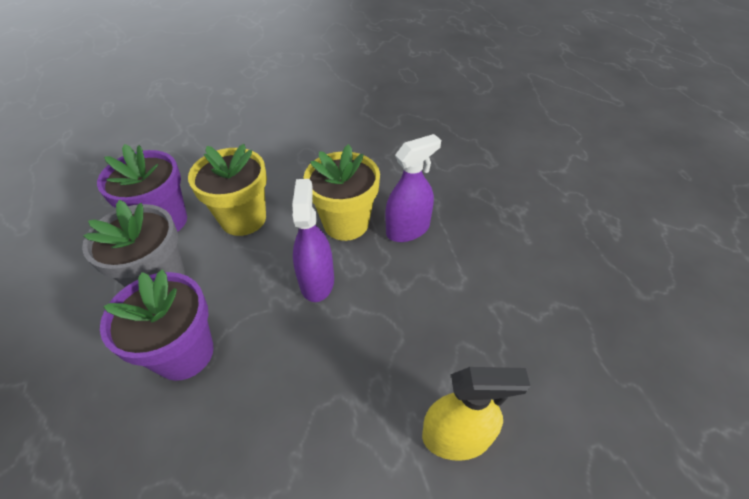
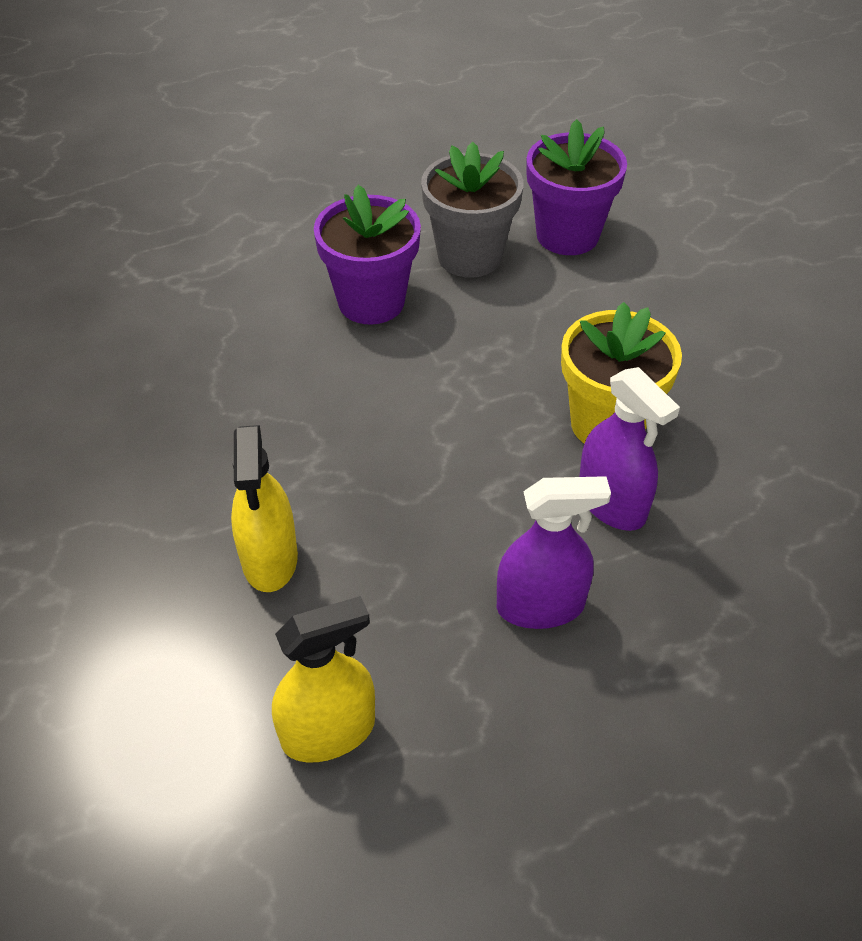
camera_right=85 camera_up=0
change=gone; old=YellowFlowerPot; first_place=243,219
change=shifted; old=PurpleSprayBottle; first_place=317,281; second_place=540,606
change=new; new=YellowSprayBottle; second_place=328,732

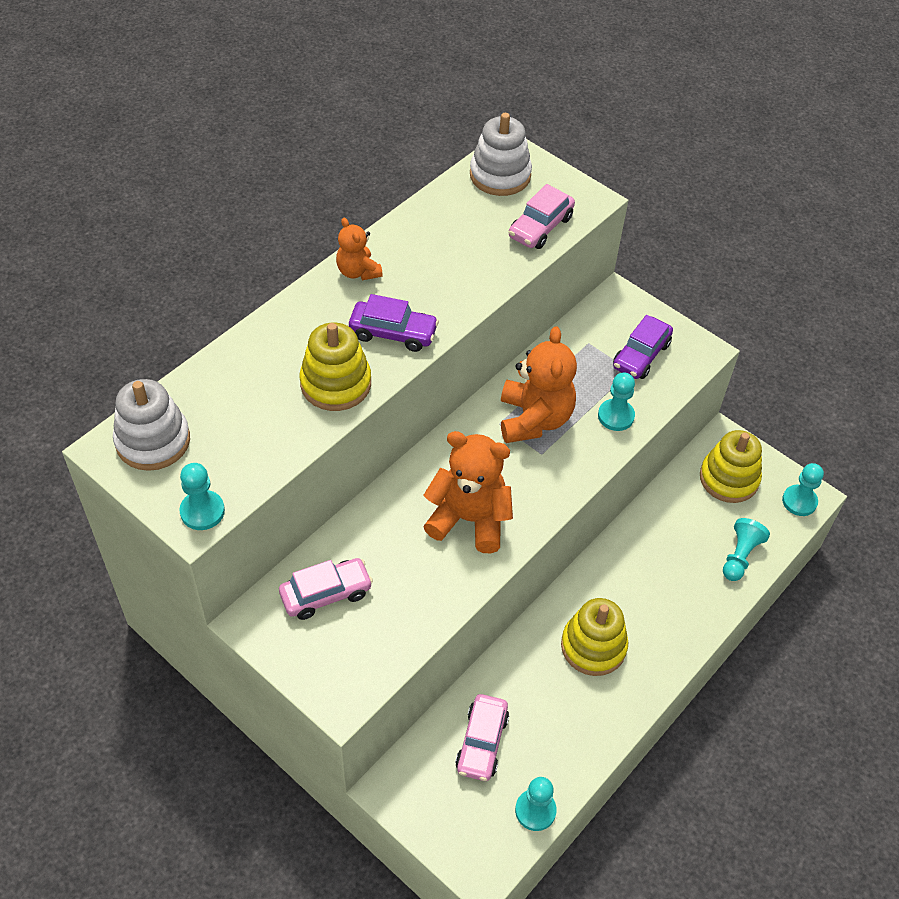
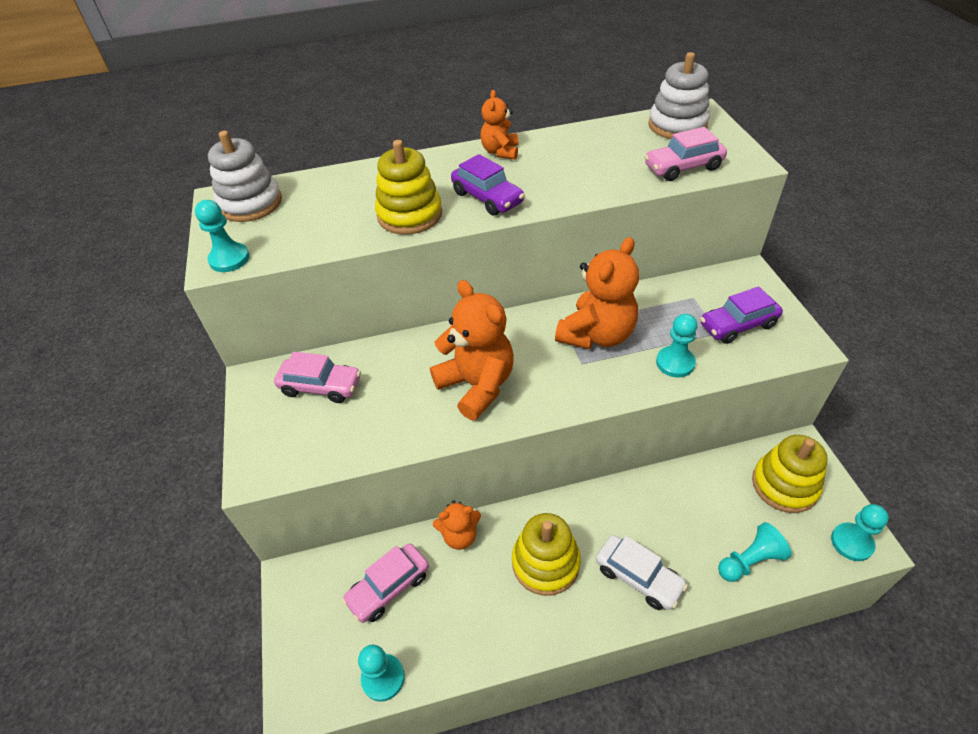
camera_right=40 camera_up=-5
change=new; new=OrangeTeddyBear; second_place=460,535
change=new; new=WhiteCar; second_place=638,577

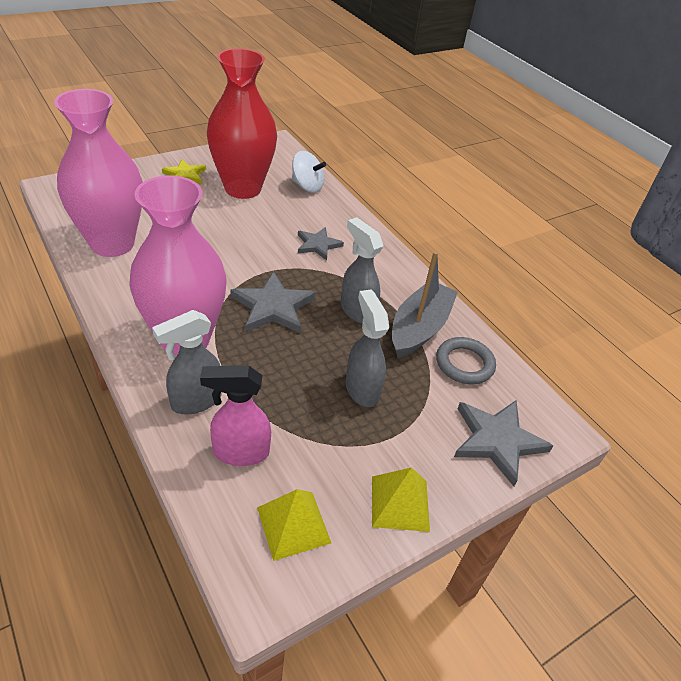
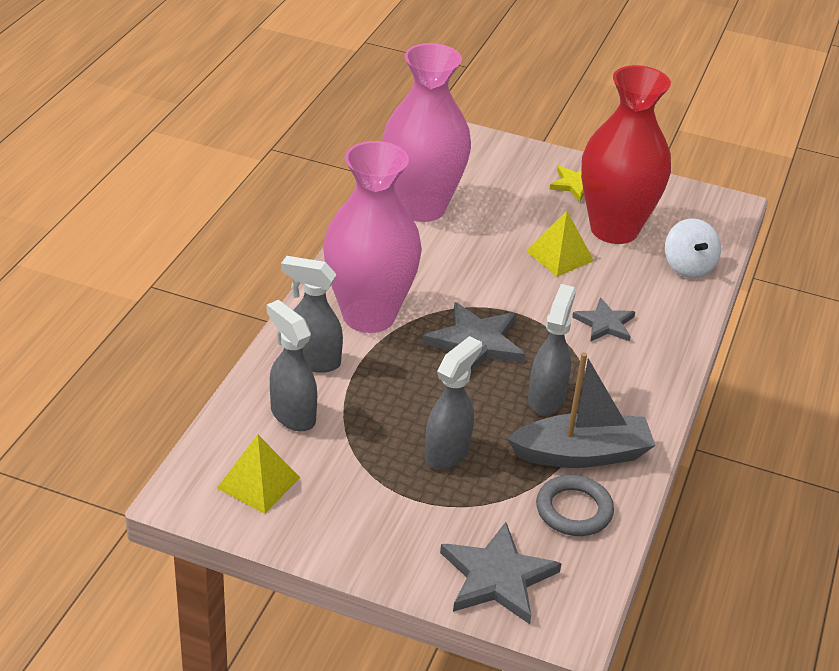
camera_right=55 camera_up=-5
change=repainted; old=PinkSprayBottle; new=GreySprayBottle; first_place=240,452; second_place=292,415
change=shifted; old=YellowPyramid; first_place=400,503; second_place=559,255

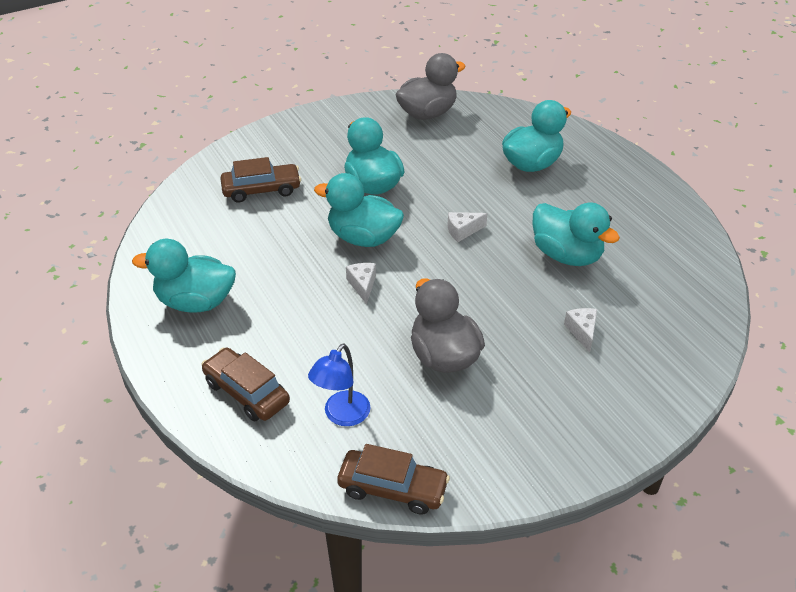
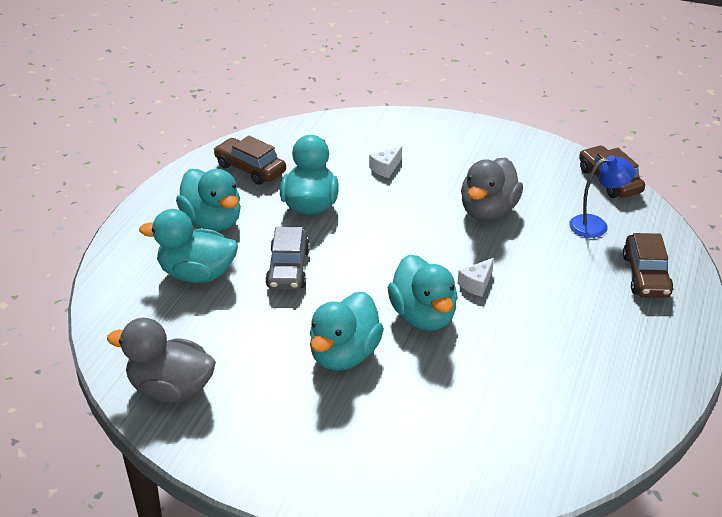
camera_right=-130 camera_up=-5
change=shifted; old=BrownCar; first_place=261,190; second_place=250,169
change=gone; old=WhiteCheese; first_place=462,231
change=shifted; old=TurquoiseDuck; first_place=195,302; second_place=212,221
change=new; new=GreyCar; second_place=288,269

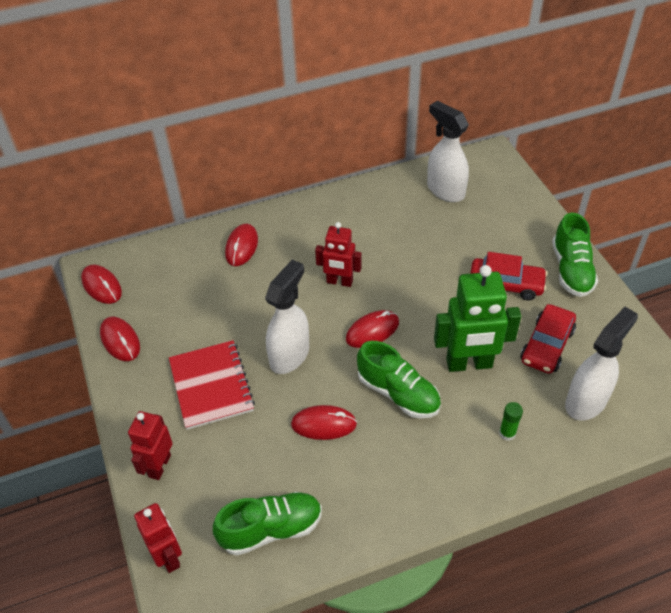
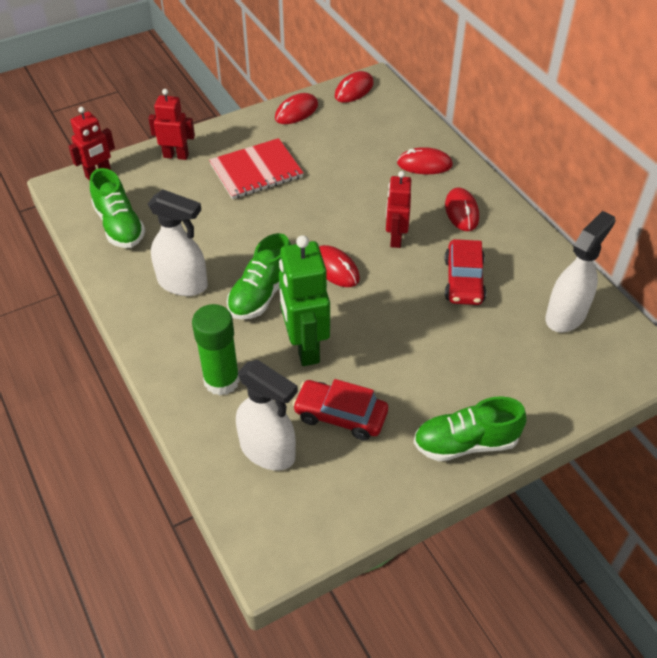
camera_right=80 camera_up=0
change=shifted; old=RedCar; first_place=506,284; second_place=464,280
change=shifted; old=WhiteSprayBottle; first_place=290,355; second_place=183,284
change=scaled; old=GreenGlueStick; first_place=507,433; second_place=221,380; factor=2.08
change=shifted; old=RedMouse; first_place=324,424; second_place=461,212

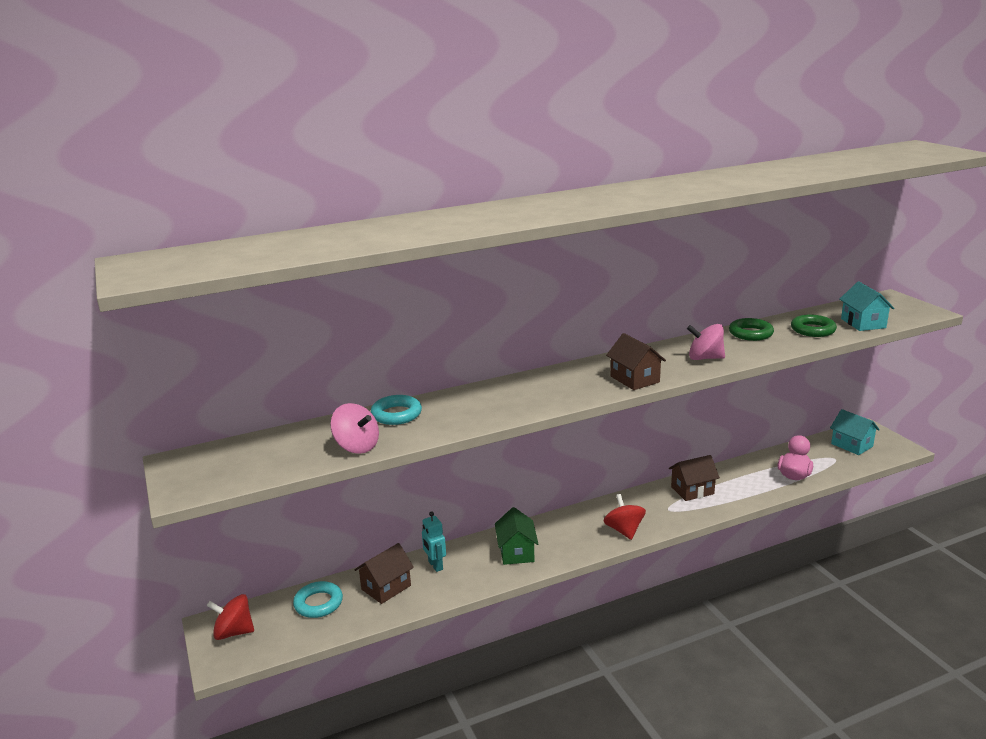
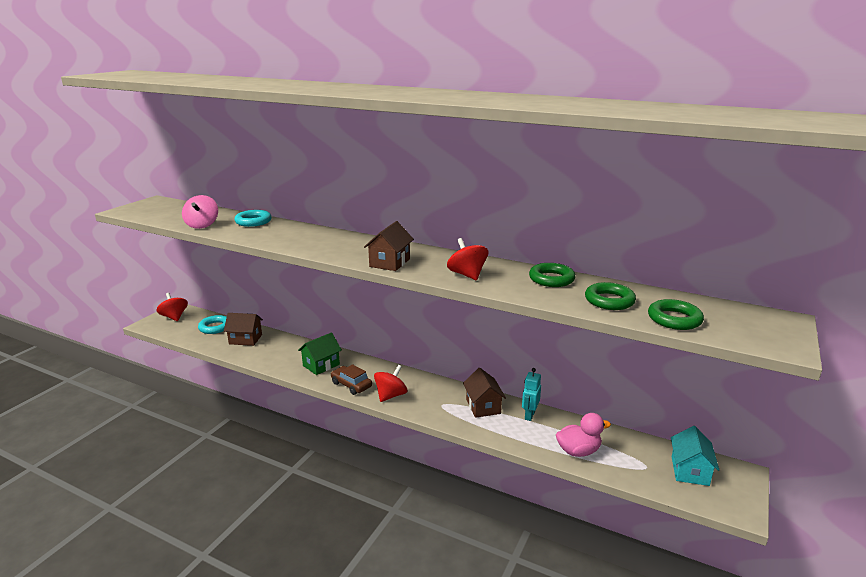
camera_right=50 camera_up=0
change=swapped; old=TurquoiseHouse; new=GreenRing; first_place=863,323; second_place=674,319
change=repainted; old=PinkSpinningTop; new=RedSpinningTop; first_place=705,358; second_place=467,275
change=rotated; old=BrownHouse; first_place=692,490; second_place=483,406; degrees=45
change=shifted; old=TurquoiseRobot; first_place=435,565; second_place=529,415
change=new; new=BrownCar; second_place=351,385

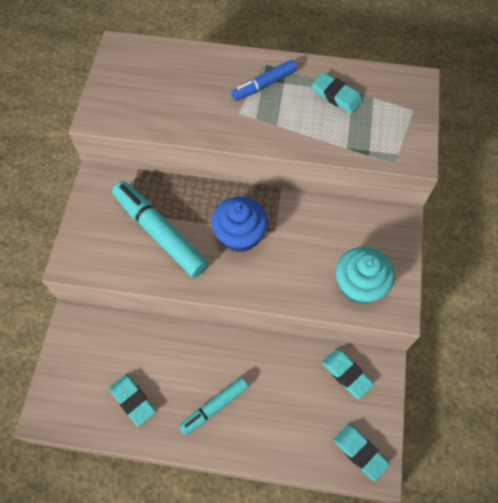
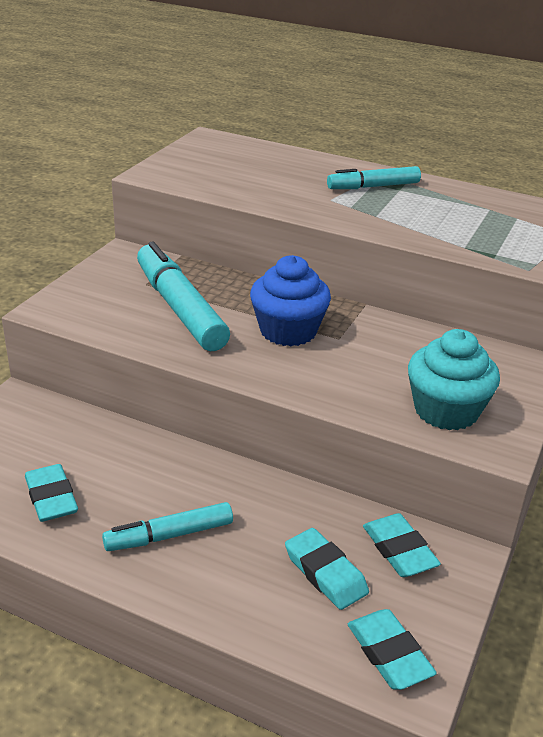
camera_right=15 camera_up=-30
change=repainted; old=BlueMarker; new=TurquoiseMarker; first_place=264,85; second_place=373,186
change=shifted; old=TurquoiseEraser; first_place=336,96; second_place=325,573

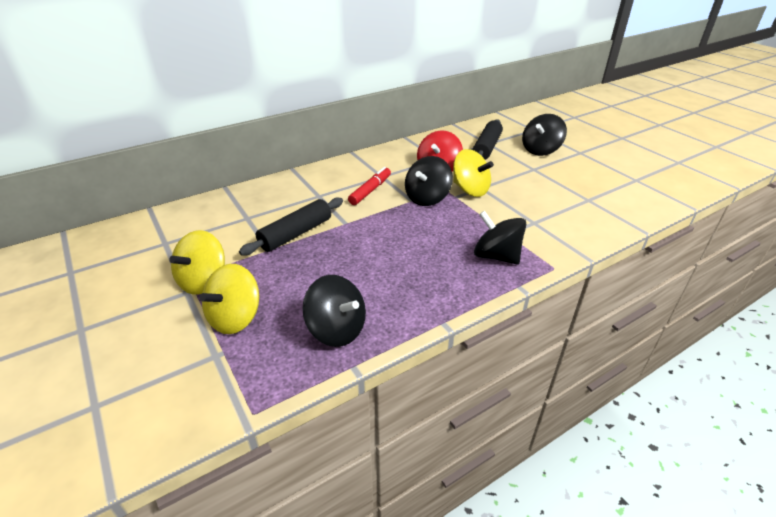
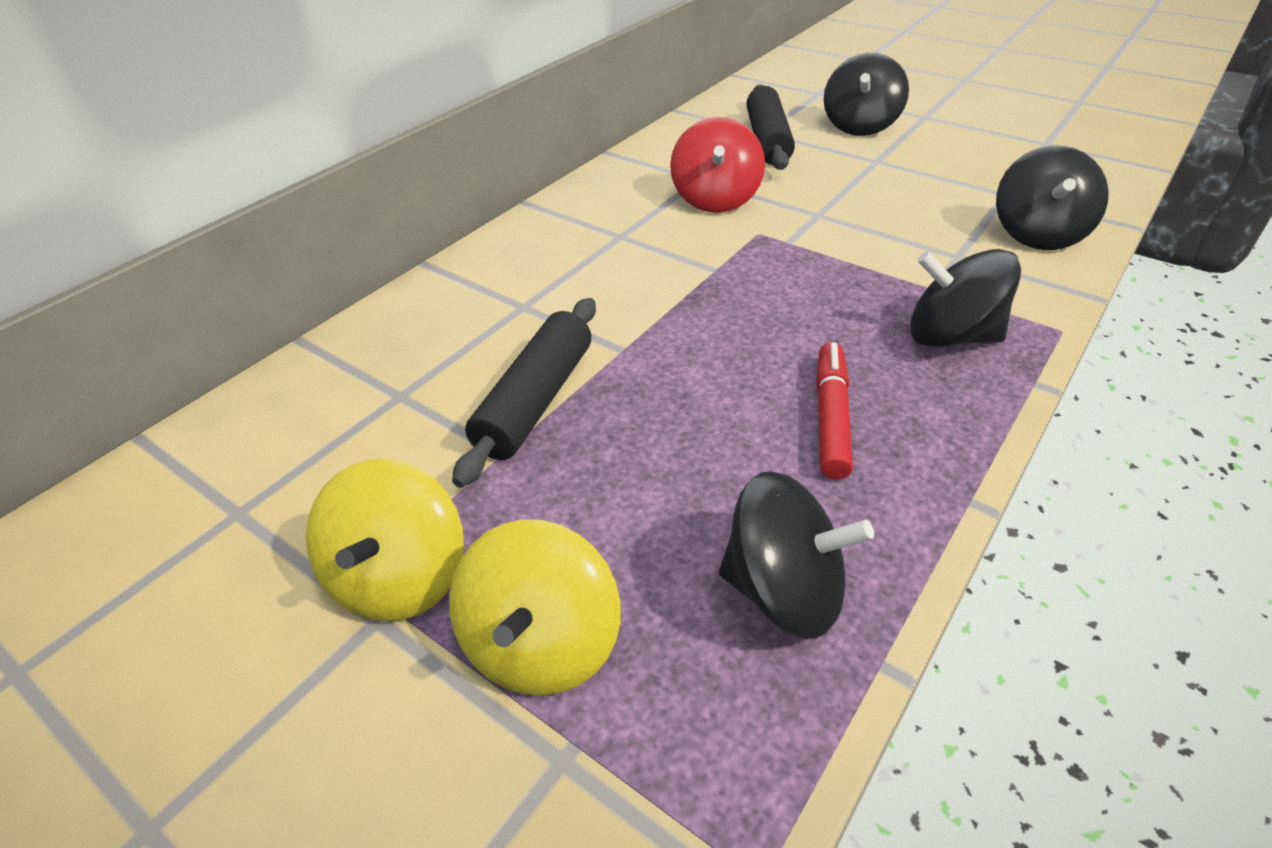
camera_right=-20 camera_up=5
change=gone; old=YellowSpinningTop; first_place=470,190
change=shifted; old=BlackSpinningTop; first_place=427,198; second_place=1037,234
change=shifted; old=RedMarker; first_place=370,190; second_place=831,418

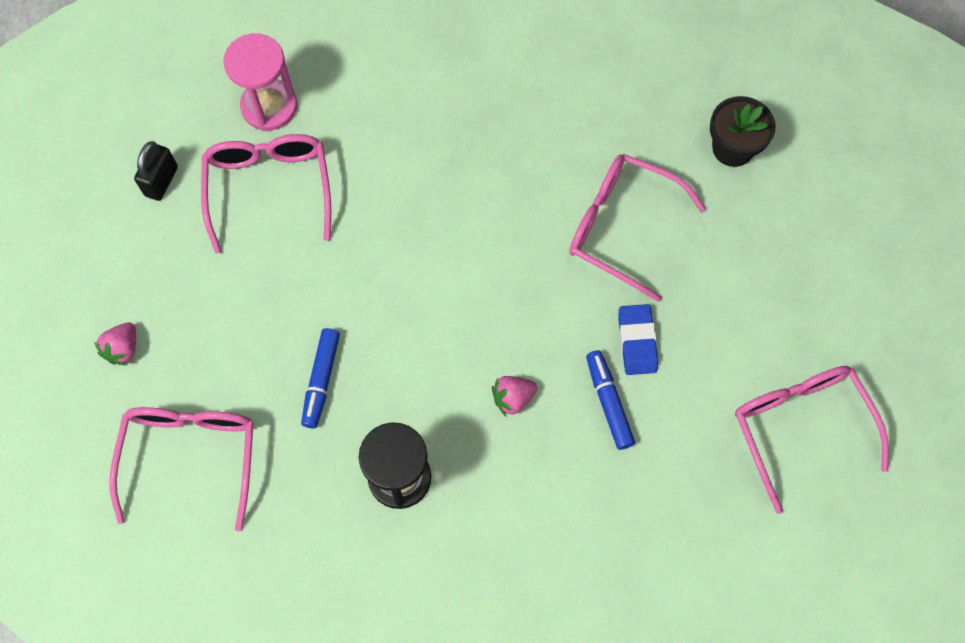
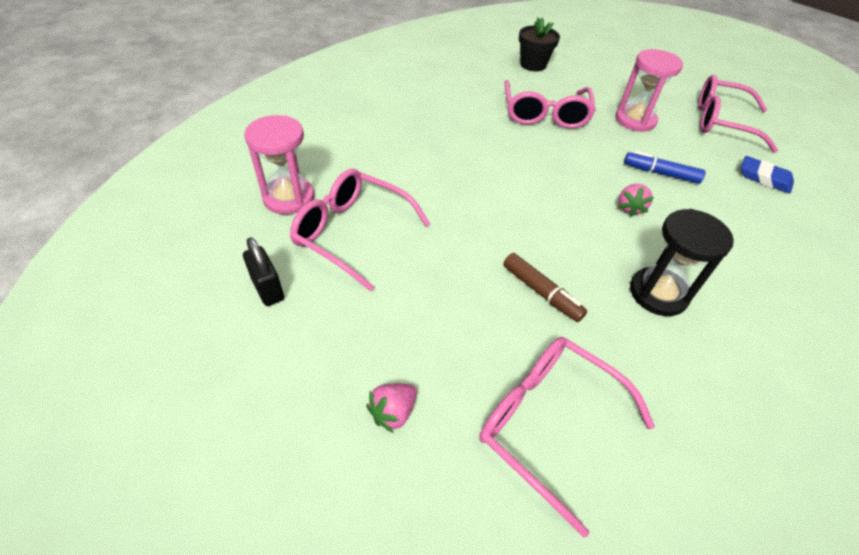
camera_right=-55 camera_up=-20
change=rotated; old=PinkGlasses; first_place=621,227; second_place=545,114; degrees=-60
change=shifted; old=BlueEraser; first_place=637,341; second_place=764,178
change=rotated; old=PinkStrawberry; first_place=123,349; second_place=393,412; degrees=75
change=repainted; old=BlueMarker; new=BrownMarker; first_place=321,380; second_place=541,292
change=new; new=PinkHourglass; second_place=635,120

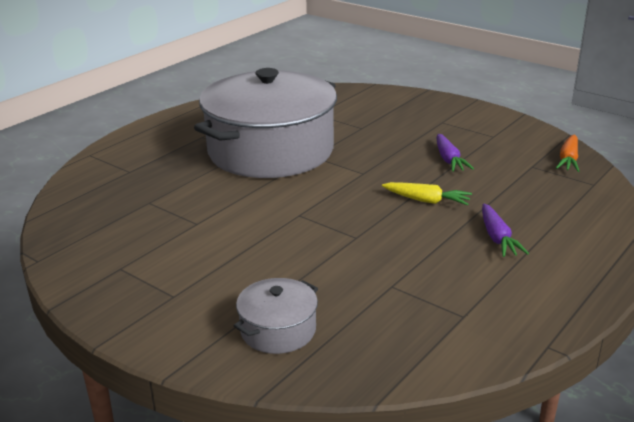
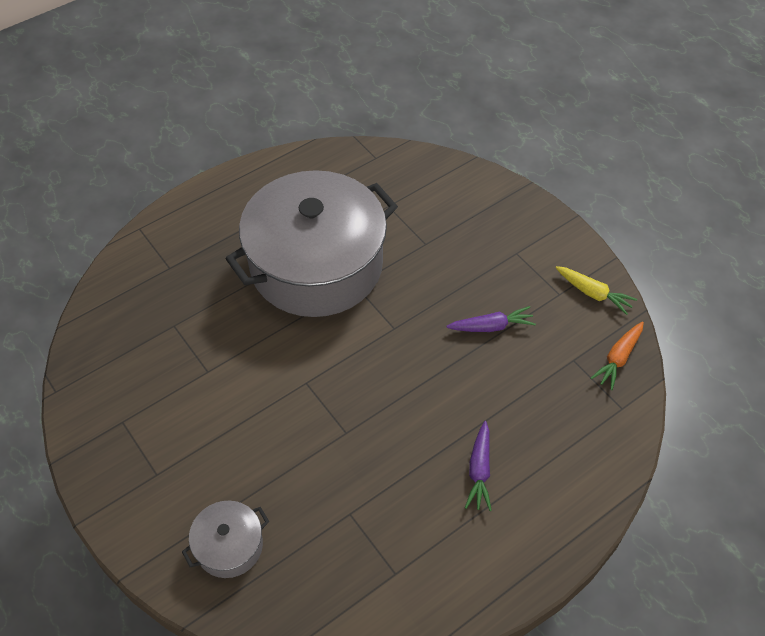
camera_right=15 camera_up=25
change=rotated; old=PurpleCarrot; first_place=449,160; second_place=491,326; degrees=-105
change=shifted; old=YellowCarrot; first_place=426,201; second_place=593,293

